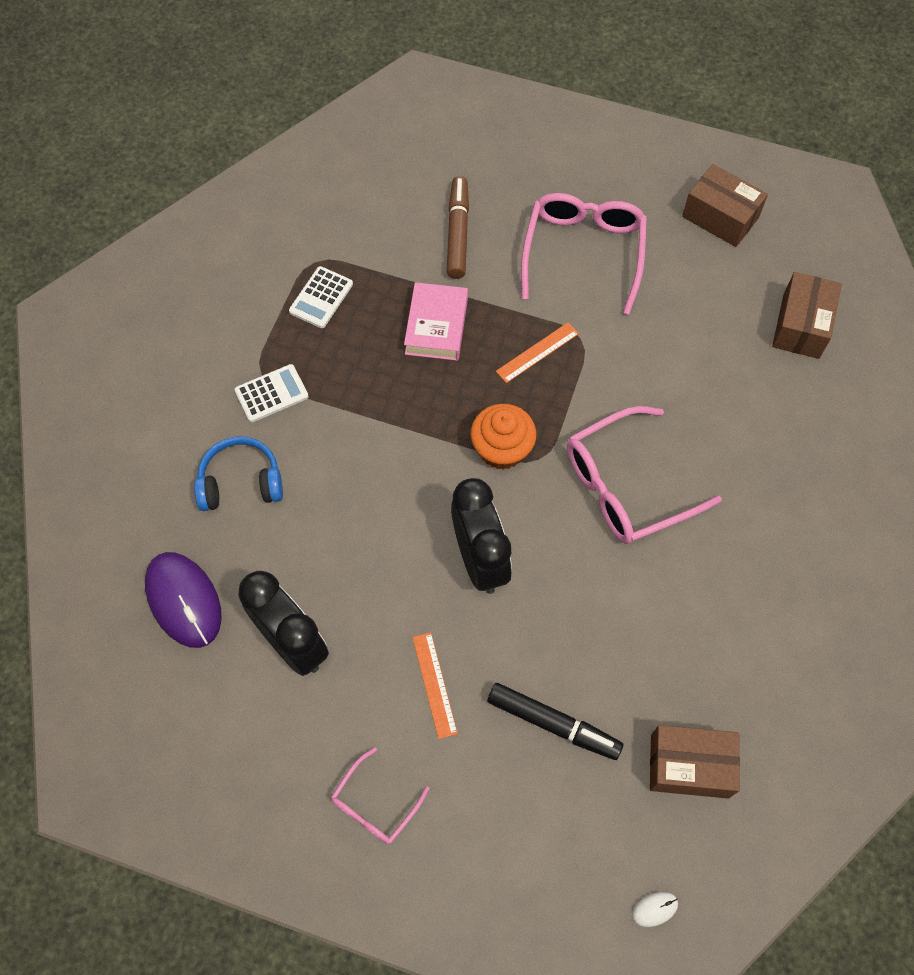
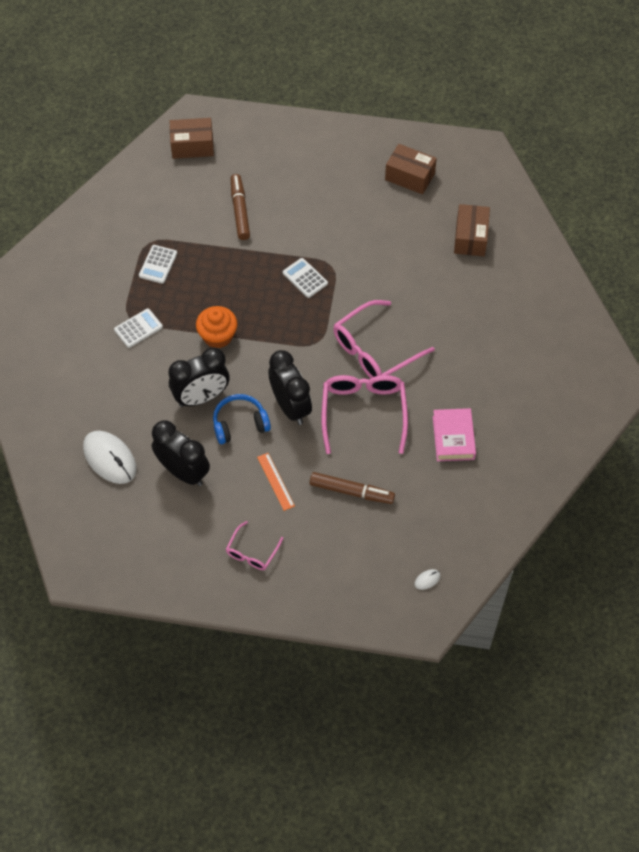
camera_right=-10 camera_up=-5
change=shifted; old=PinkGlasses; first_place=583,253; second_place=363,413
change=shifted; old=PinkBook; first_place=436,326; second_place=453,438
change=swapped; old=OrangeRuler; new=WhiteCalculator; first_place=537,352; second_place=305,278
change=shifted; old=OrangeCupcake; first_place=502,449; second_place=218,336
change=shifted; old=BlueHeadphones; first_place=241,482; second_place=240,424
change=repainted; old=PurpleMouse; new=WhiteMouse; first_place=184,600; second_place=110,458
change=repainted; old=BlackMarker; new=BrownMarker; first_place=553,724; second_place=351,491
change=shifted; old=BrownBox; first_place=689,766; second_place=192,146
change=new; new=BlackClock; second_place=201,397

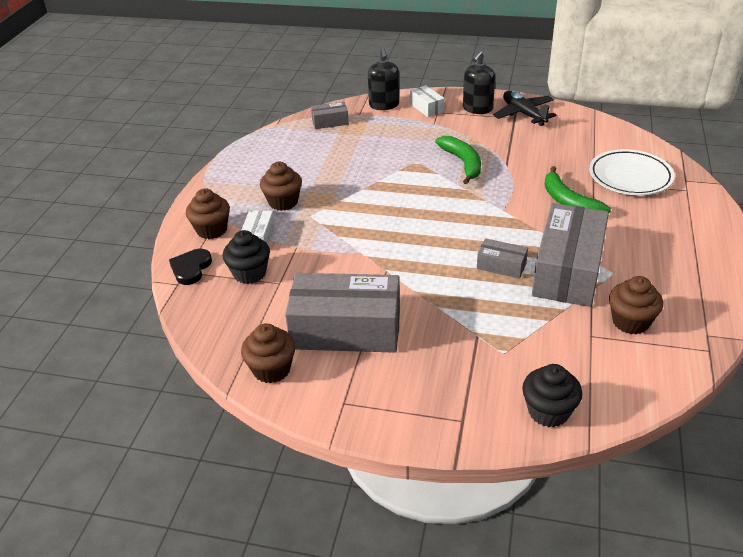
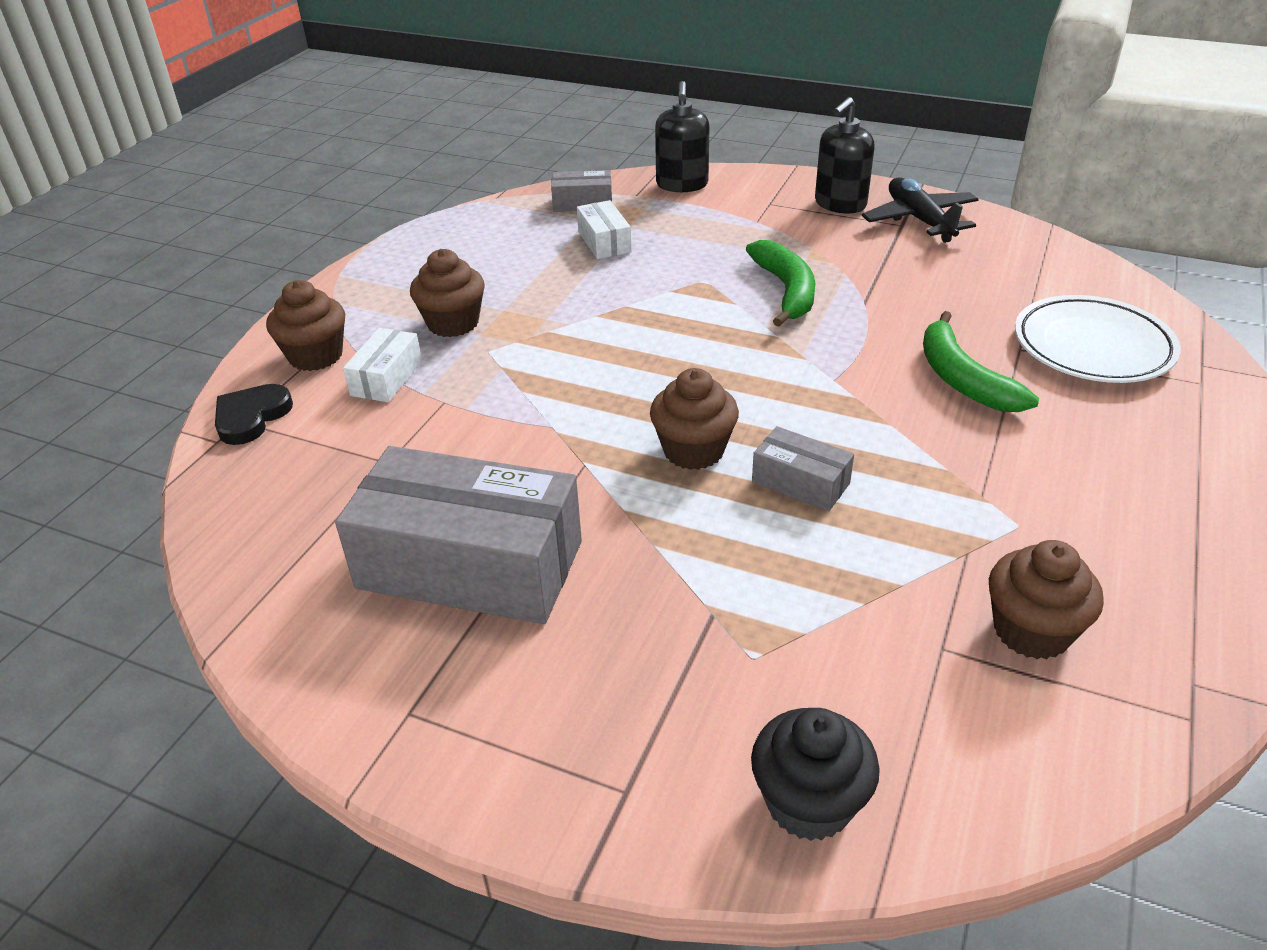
camera_right=10 camera_up=0
change=shifted; old=WhiteBox; first_place=426,108; second_place=604,242
change=gone; old=GreyBox; first_place=568,270
change=gone; old=BlackCupcake; first_place=250,273
change=shifted; old=BrownCupcake; first_place=272,369; second_place=693,450

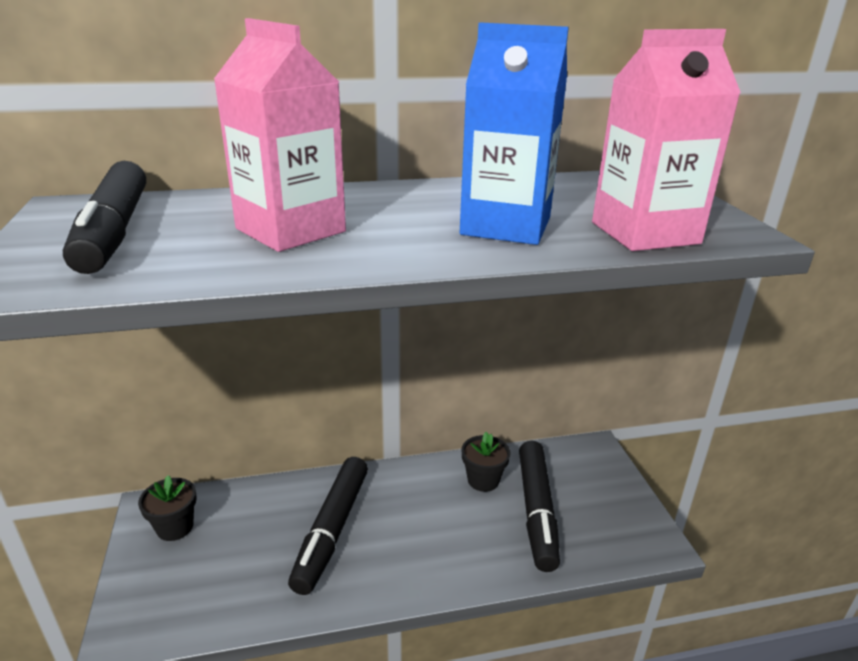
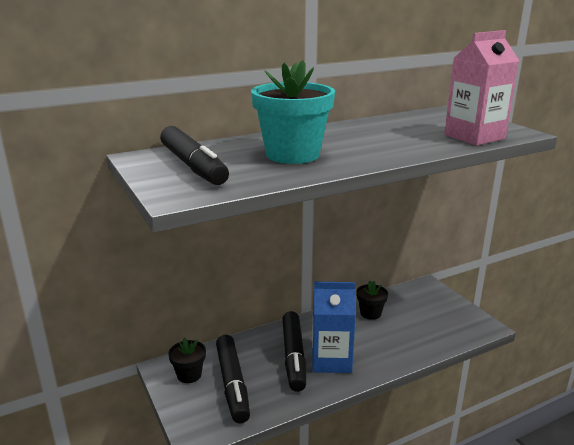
camera_right=-15 camera_up=-5
change=swapped; old=PinkCarton; new=TurquoiseFlowerPot; first_place=290,230; second_place=292,155
change=shifted; old=BlueCarton; first_place=506,226; second_place=331,360
change=shifted; old=BlackMarker; first_place=536,511; second_place=232,384

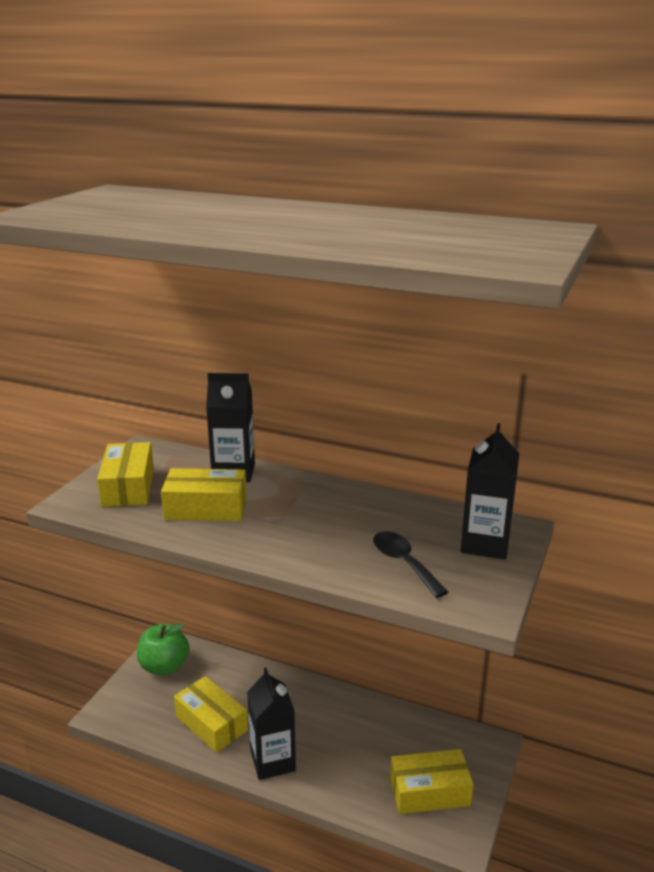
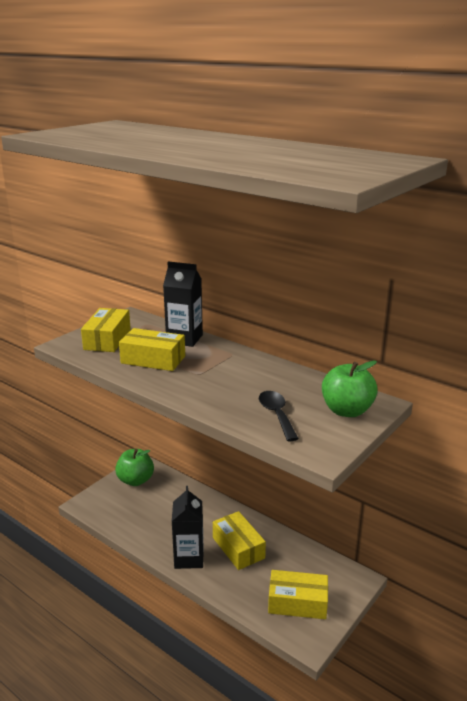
camera_right=15 camera_up=0
change=swapped; old=BlackCarton; new=GreenApple; first_place=485,544; second_place=347,411
change=shifted; old=YellowBox; first_place=211,723; second_place=238,548

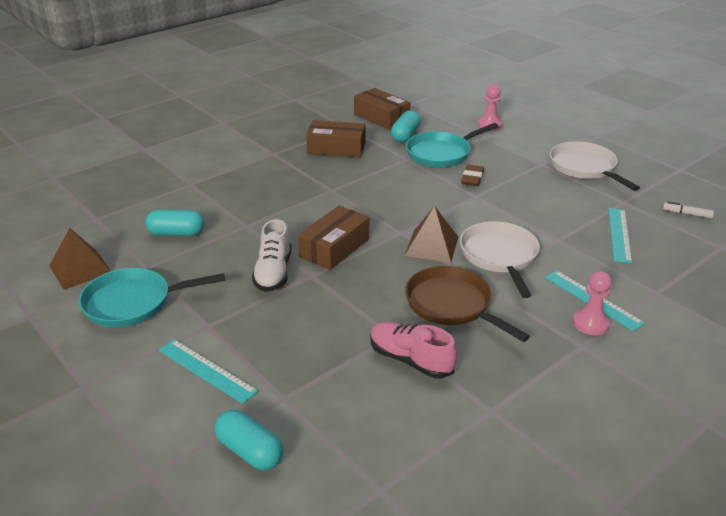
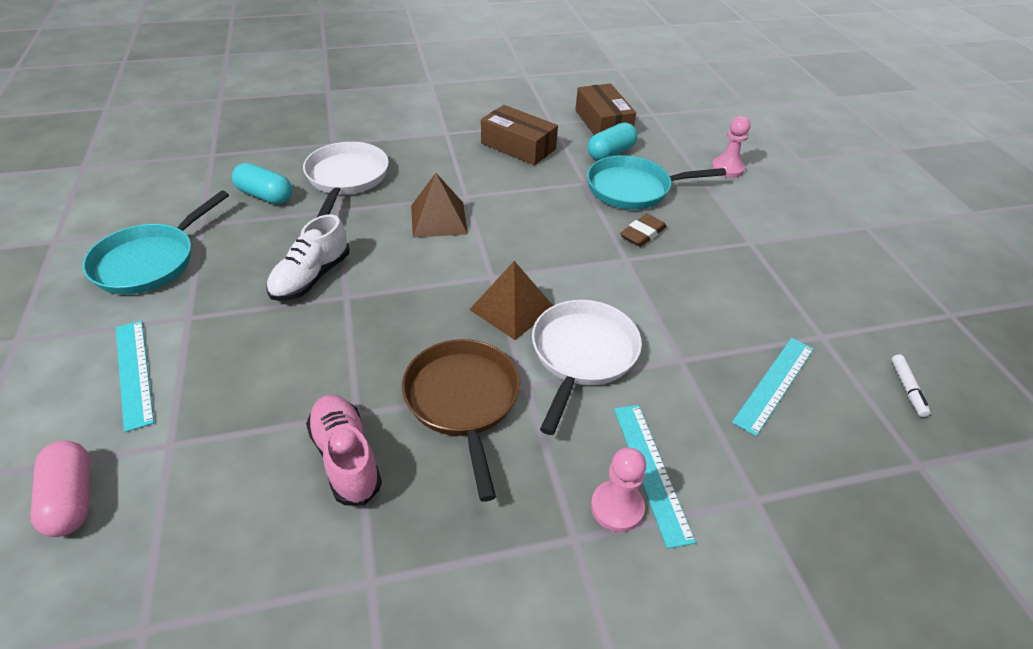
camera_right=25 camera_up=10
change=shifted; old=WhitePan; first_place=585,168; second_place=346,178
change=rotated; old=WhiteMarker; first_place=687,214; second_place=907,389; degrees=-135
change=gone; old=BrownBox; first_place=334,248
change=shifted; old=BrownPyramid; first_place=80,269; second_place=438,219
change=rotated; old=TurquoisePan; first_place=133,303; second_place=150,261; degrees=-75
change=repainted; old=TurquoiseCapsule; new=PinkCapsule; first_place=250,451; second_place=72,499

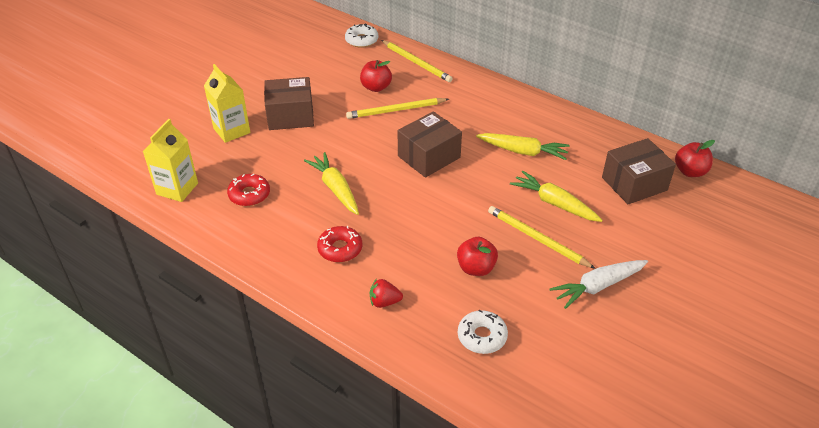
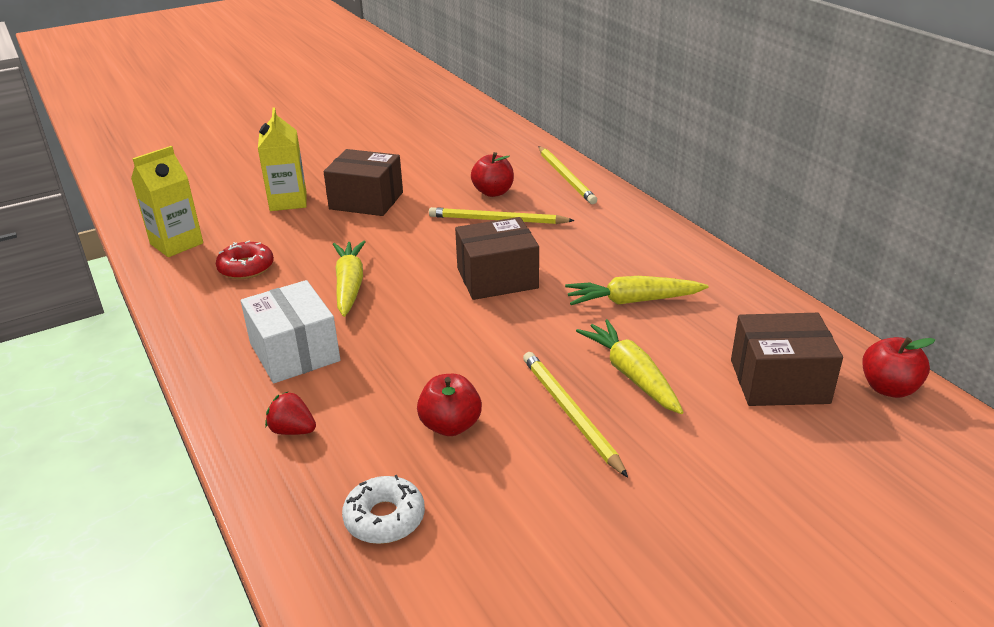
camera_right=25 camera_up=-10
change=gone; old=WhiteDonut; first_place=361,40
change=rotated; old=YellowCarrot; first_place=523,151; second_place=633,301; degrees=135
change=swapped; old=RedDonut; new=WhiteBox; first_place=340,249; second_place=294,352
change=gone; old=WhiteCarrot; first_place=598,286

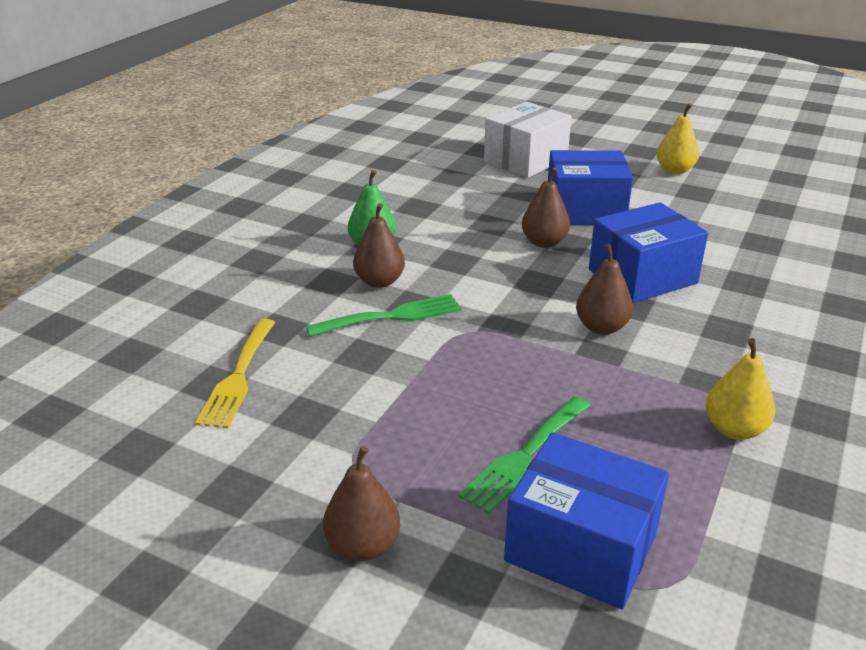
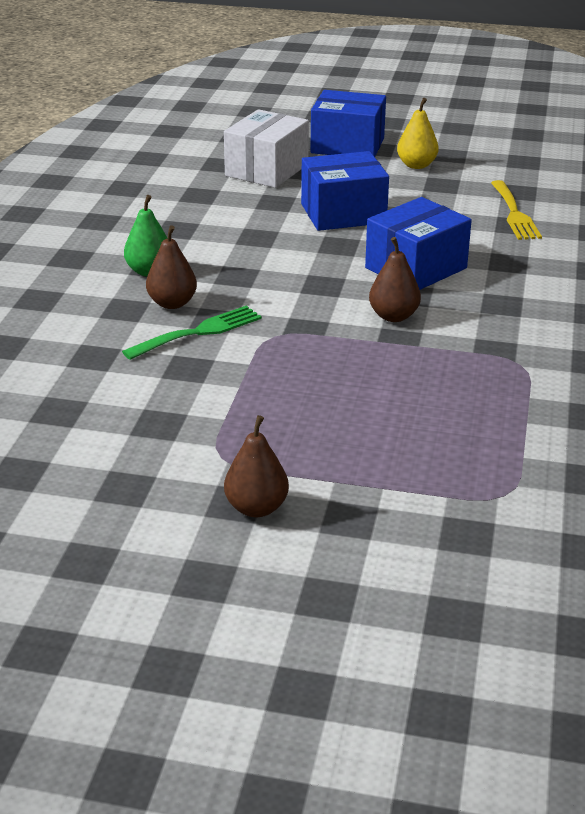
camera_right=-15 camera_up=0
change=gone; old=BrownPear; first_place=544,242
change=shifted; old=YellowFork; first_place=238,377; second_place=514,213
change=gone; old=YellowPear; first_place=734,429
change=gone; old=GreenFork; first_place=525,456
change=shifted; old=BlueBox; first_place=581,547; second_place=347,145

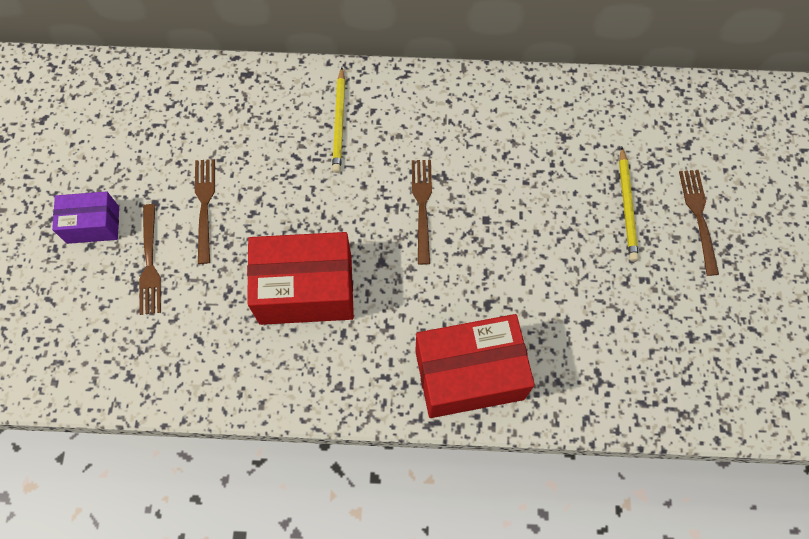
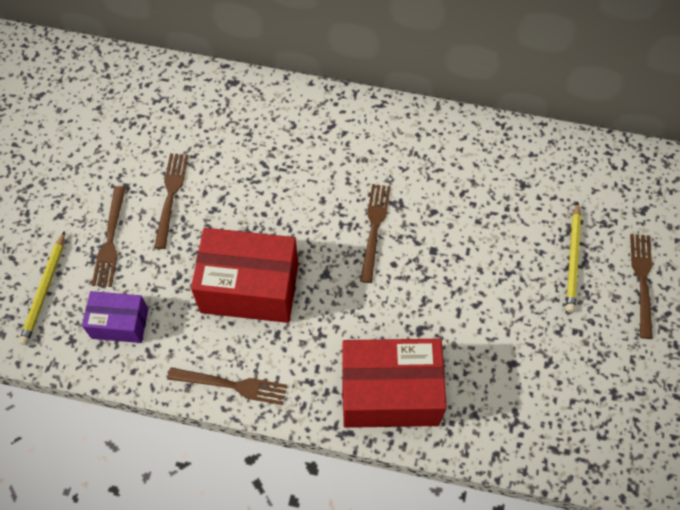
camera_right=10 camera_up=-5
change=shifted; old=YellowPencil; first_place=339,122; second_place=44,290
change=shifted; old=PurpleBox; first_place=93,224; second_place=120,323
change=new; new=BrownFork; second_place=233,385

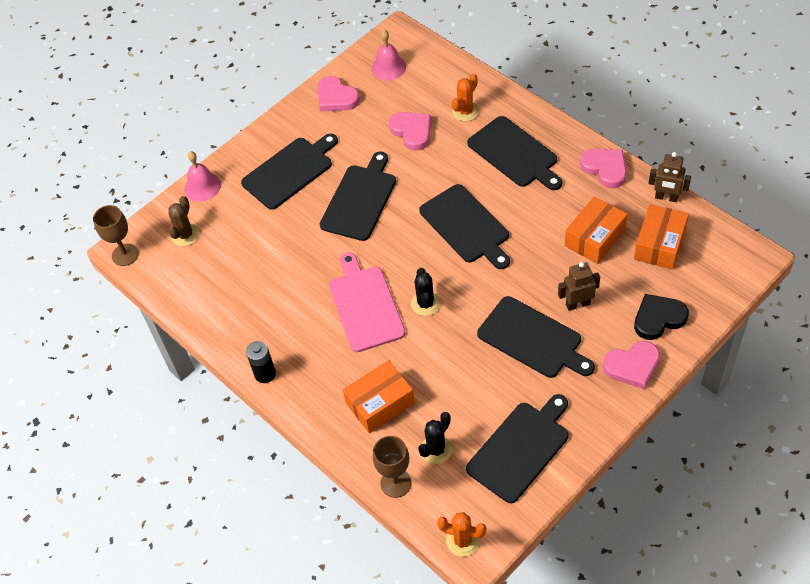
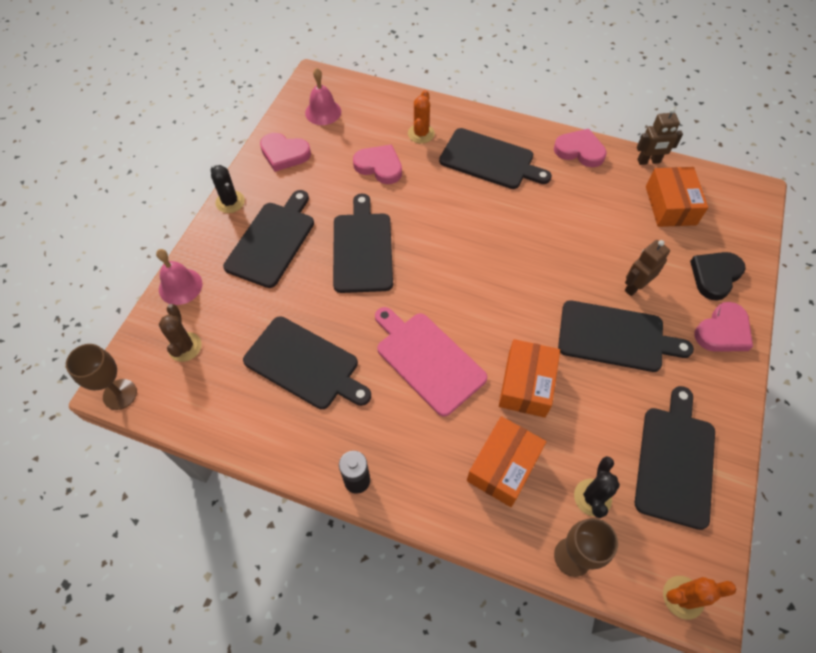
camera_right=-30 camera_up=5
change=shifted; old=BlackCuttingBoard; first_place=466,226; second_place=305,364
change=shifted; old=OrangeBox; first_place=595,238; second_place=526,384
change=shifted; old=BlackCactus; first_place=425,304; second_place=230,202

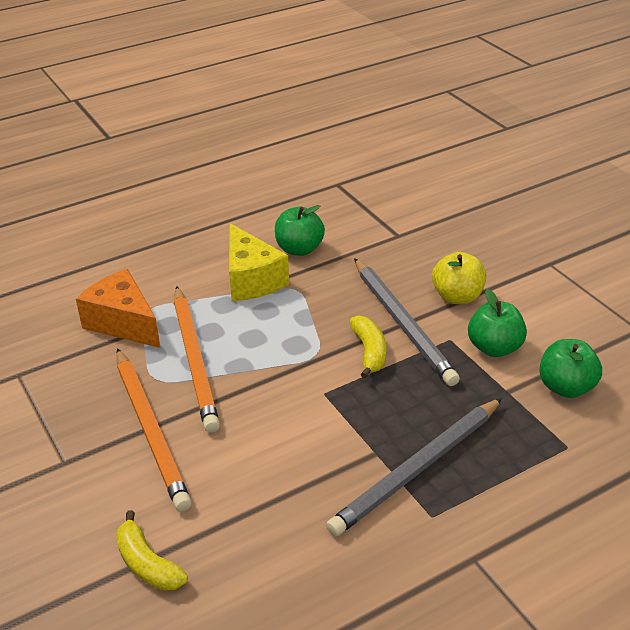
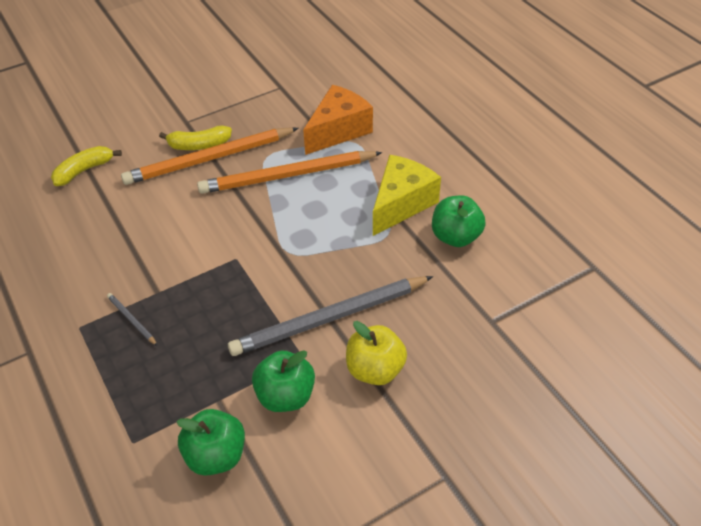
camera_right=90 camera_up=10
change=rotated; old=YellowCheese; first_place=251,280; second_place=401,204; degrees=150
change=shifted; old=YellowBanana; first_place=369,352; second_place=199,145
change=scaled; old=GreyPencil; first_place=417,469; second_place=131,320; factor=0.4

